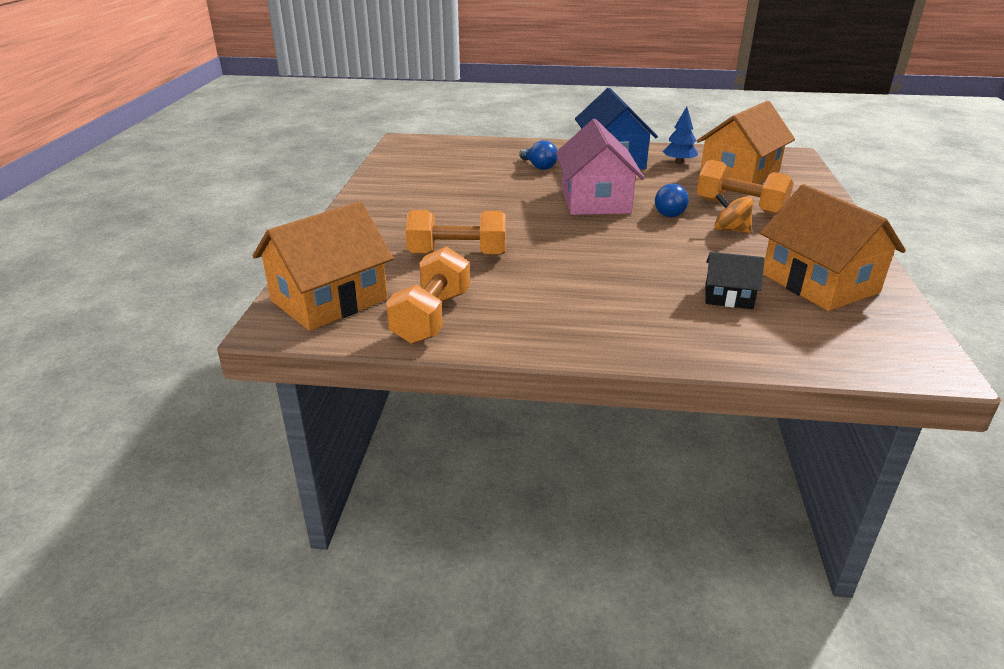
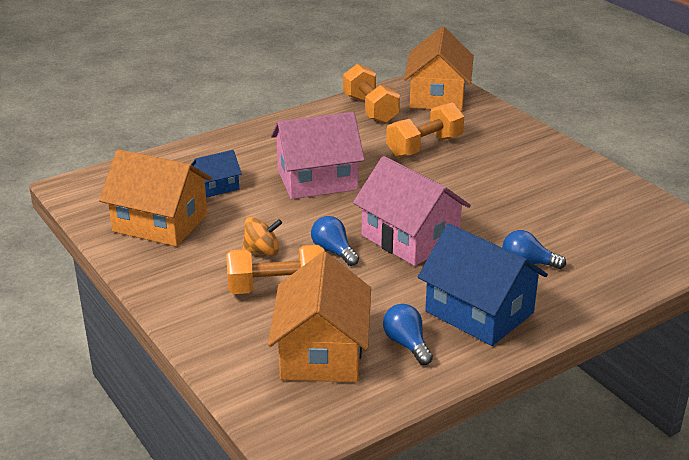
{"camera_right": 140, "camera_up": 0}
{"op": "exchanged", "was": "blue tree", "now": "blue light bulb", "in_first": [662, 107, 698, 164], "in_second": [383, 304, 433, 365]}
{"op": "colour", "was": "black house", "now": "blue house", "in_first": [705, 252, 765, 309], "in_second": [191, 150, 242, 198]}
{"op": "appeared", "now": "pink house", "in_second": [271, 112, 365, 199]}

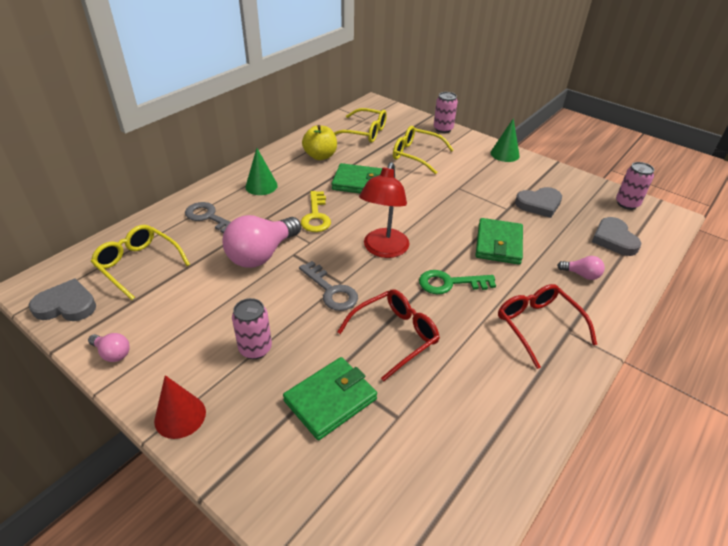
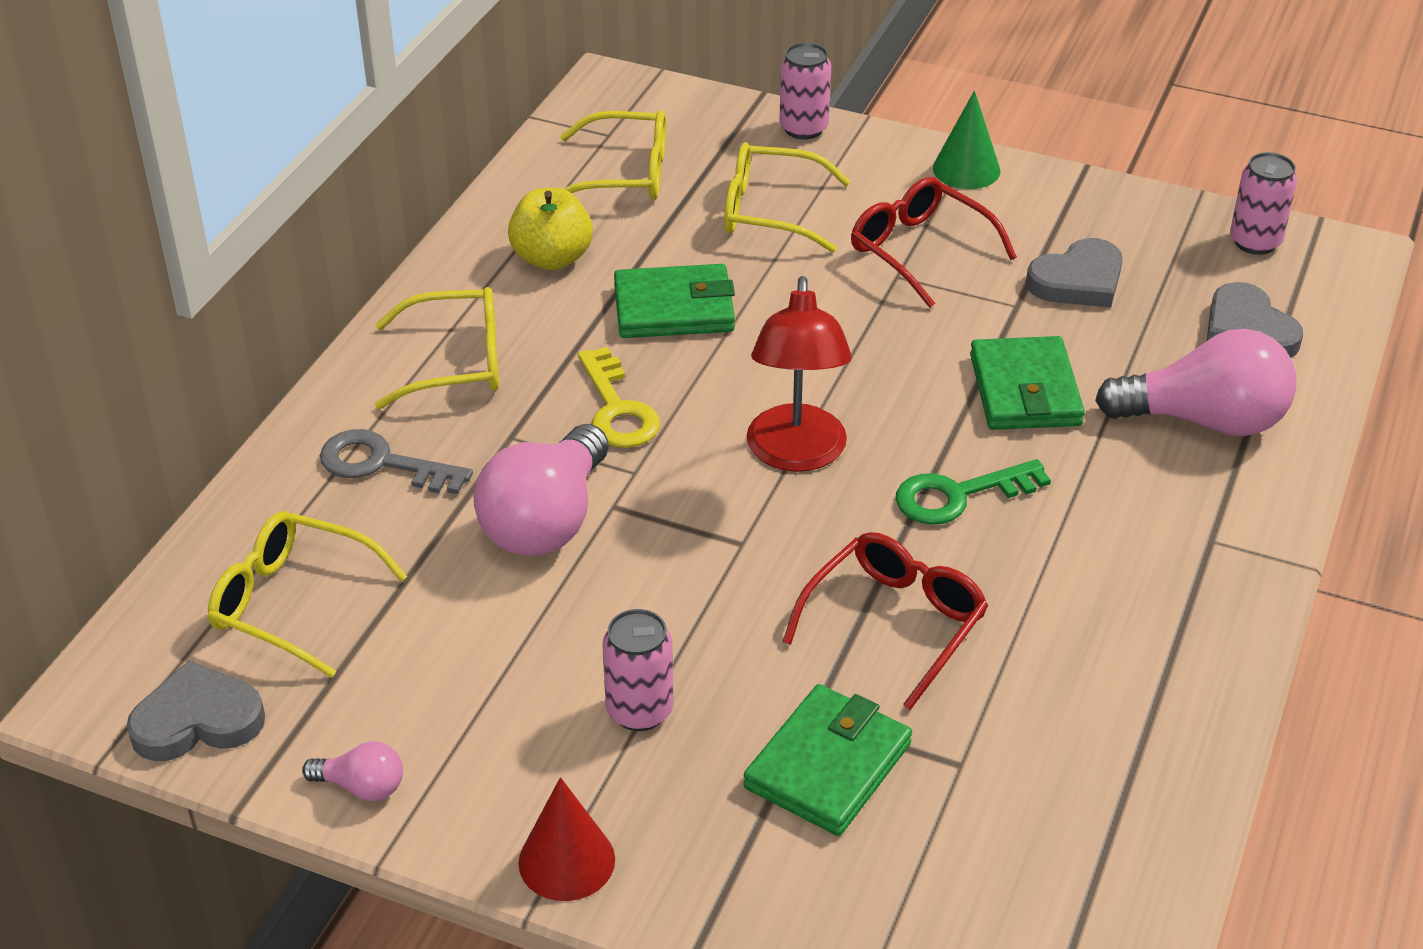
{"camera_right": -15, "camera_up": 0}
{"op": "exchanged", "was": "green cone", "now": "yellow glasses", "in_first": [245, 148, 278, 195], "in_second": [375, 287, 499, 409]}
{"op": "missing", "was": "grey key", "in_first": [299, 261, 358, 311]}
{"op": "relocated", "was": "red glasses", "in_first": [498, 284, 597, 369], "in_second": [851, 177, 1017, 308]}
{"op": "size", "was": "pink light bulb", "in_first": [557, 256, 605, 280], "in_second": [1095, 329, 1297, 436], "ratio": 2.15}

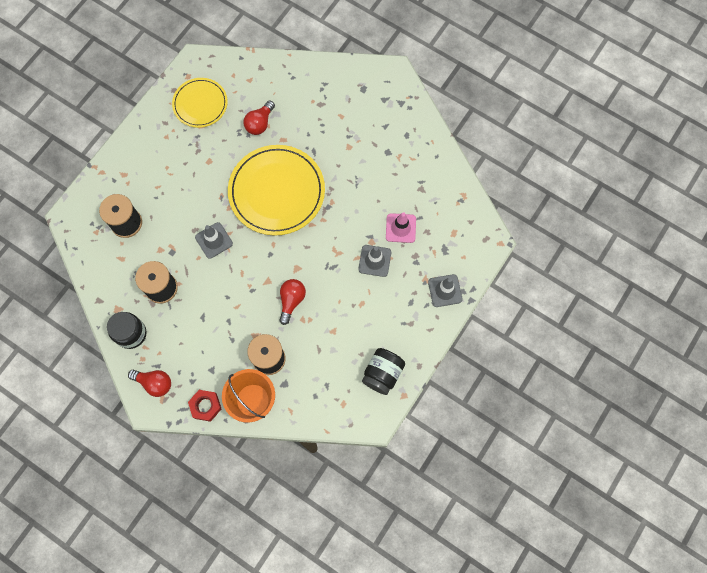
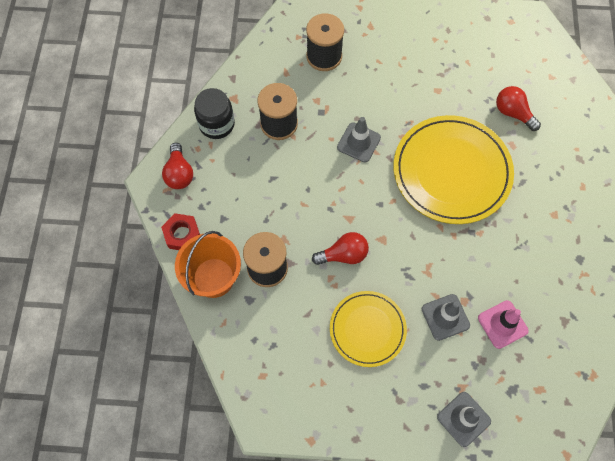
{"camera_right": 60, "camera_up": -5}
{"op": "relocated", "was": "yellow plate", "in_first": [172, 78, 228, 128], "in_second": [330, 291, 407, 367]}
{"op": "spun", "was": "red light bulb", "in_first": [243, 101, 275, 135], "in_second": [496, 86, 541, 131], "clockwise": 45}
{"op": "missing", "was": "black jar", "in_first": [362, 348, 405, 395]}

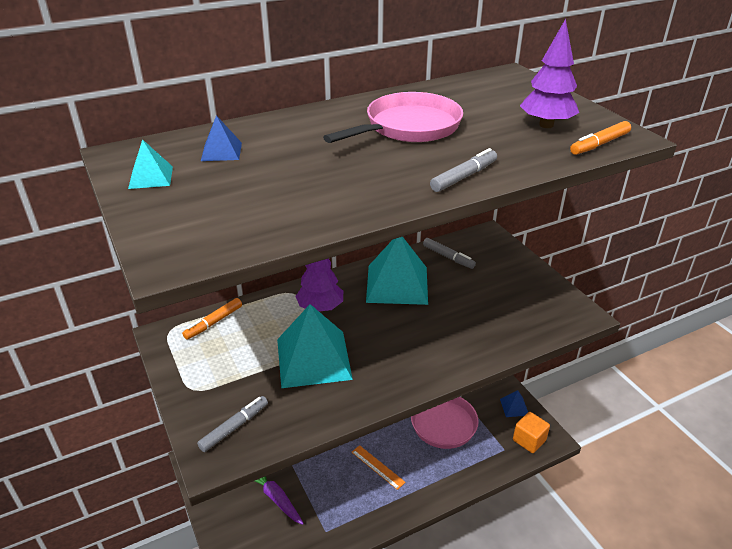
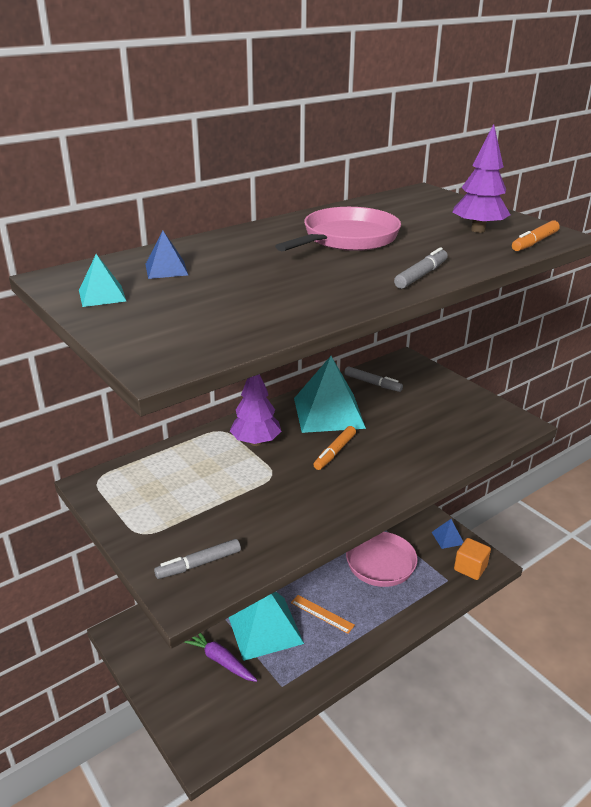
{"camera_right": -10, "camera_up": -5}
{"op": "relocated", "was": "orange marker", "in_first": [182, 298, 242, 340], "in_second": [313, 426, 356, 470]}
{"op": "spun", "was": "grey marker", "in_first": [197, 396, 268, 452], "in_second": [154, 539, 241, 579], "clockwise": -150}
{"op": "relocated", "was": "turquoise pyramid", "in_first": [277, 304, 353, 388], "in_second": [229, 592, 304, 661]}

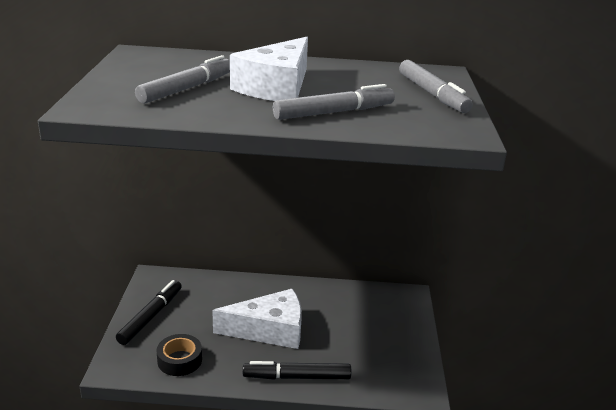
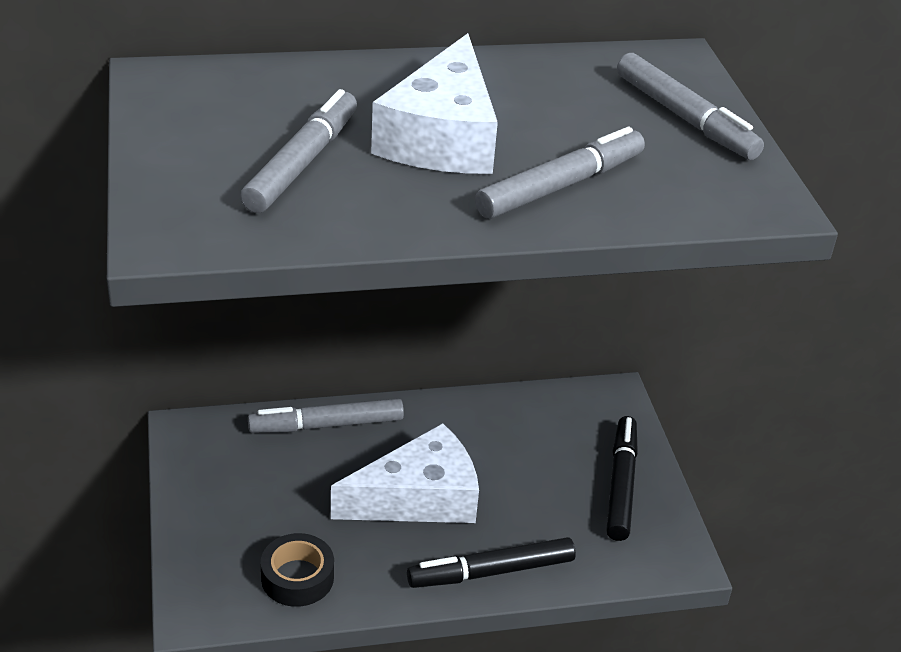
{"camera_right": -15, "camera_up": 10}
{"op": "relocated", "was": "black marker", "in_first": [116, 280, 182, 345], "in_second": [606, 416, 638, 541]}
{"op": "appeared", "now": "grey marker", "in_second": [248, 398, 404, 433]}

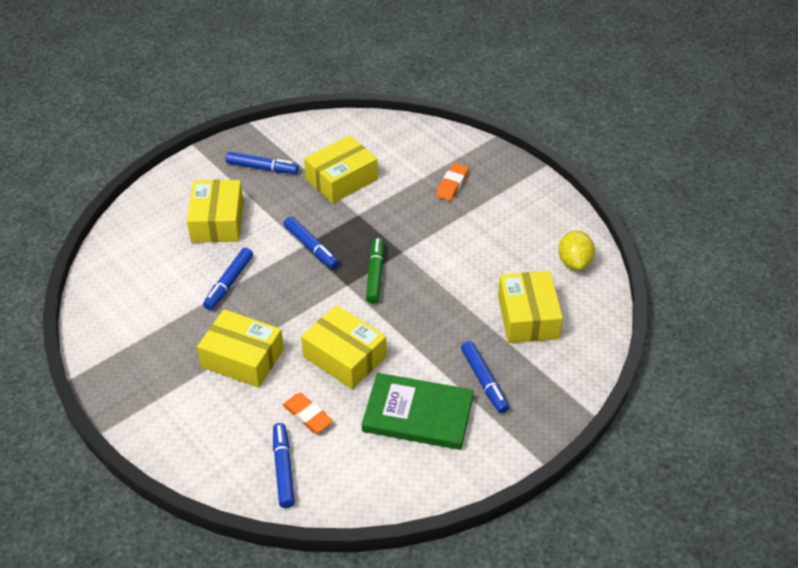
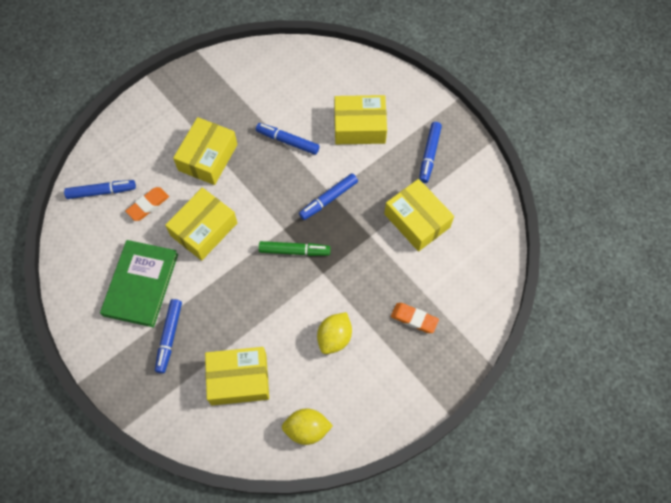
{"camera_right": 90, "camera_up": 20}
{"op": "spun", "was": "blue marker", "in_first": [461, 341, 509, 414], "in_second": [155, 299, 182, 374], "clockwise": -60}
{"op": "appeared", "now": "yellow lemon", "in_second": [317, 312, 352, 354]}

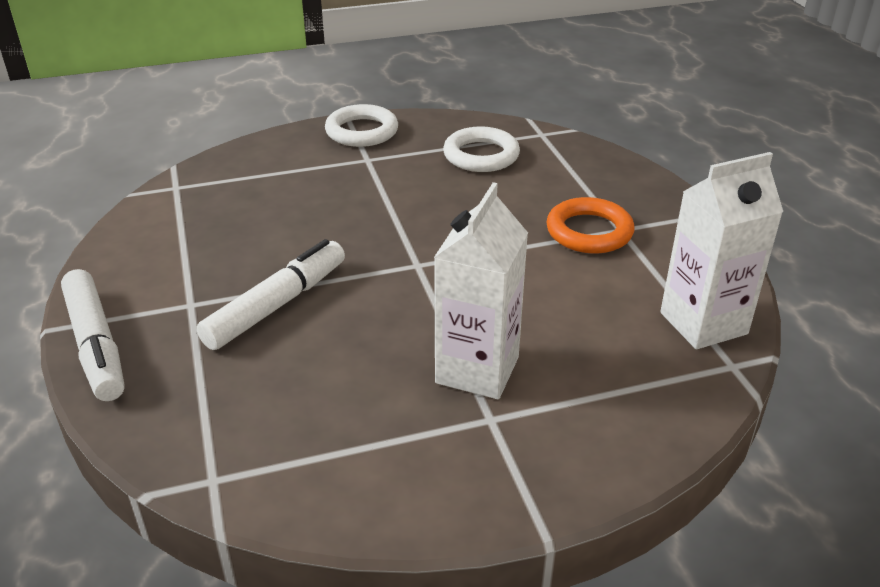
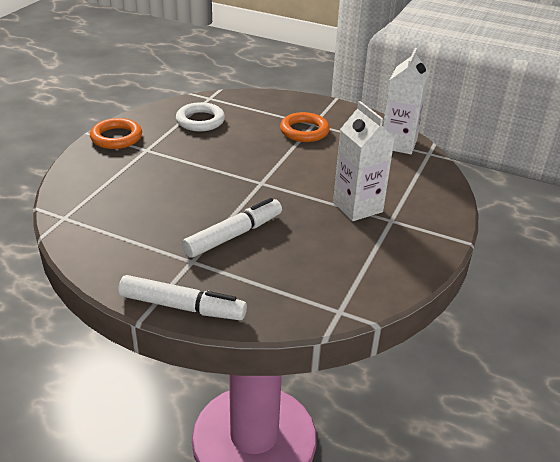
{"camera_right": -50, "camera_up": 0}
{"op": "spun", "was": "white marker", "in_first": [196, 239, 345, 350], "in_second": [182, 198, 282, 258], "clockwise": 60}
{"op": "colour", "was": "white ring", "now": "orange ring", "in_first": [325, 104, 398, 147], "in_second": [90, 118, 142, 149]}

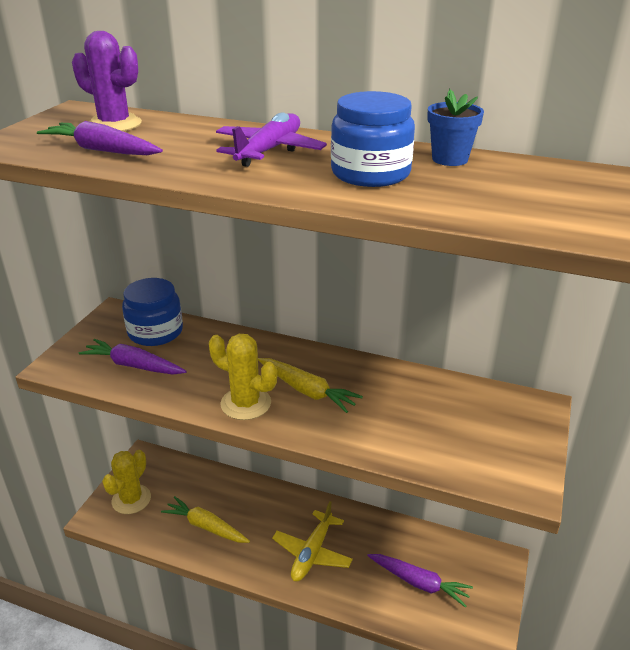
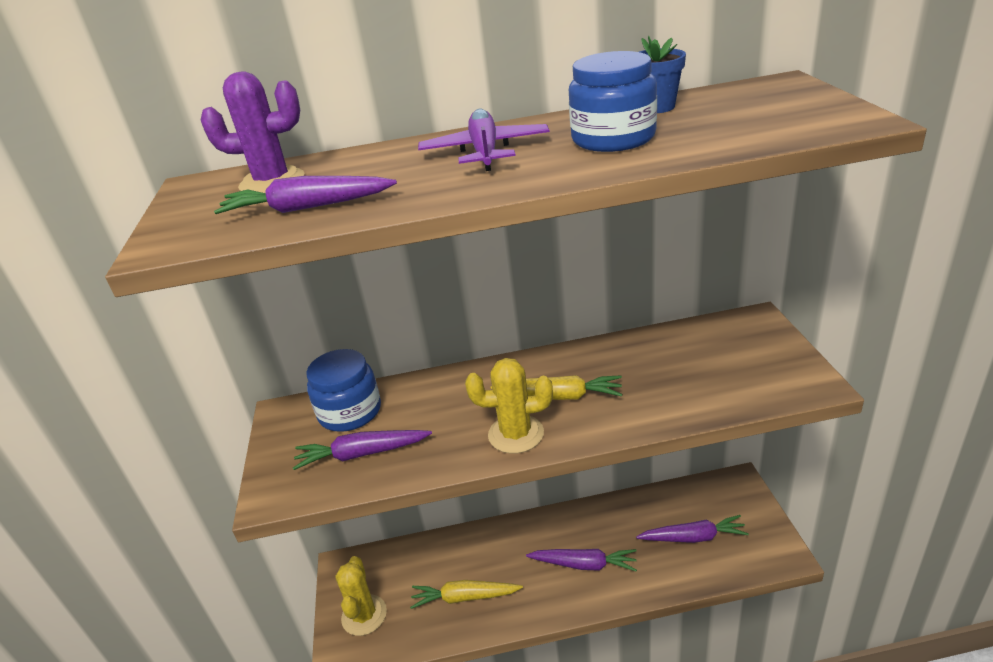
{"camera_right": -25, "camera_up": 0}
{"op": "exchanged", "was": "yellow plane", "now": "purple carrot", "in_first": [272, 501, 353, 581], "in_second": [526, 549, 637, 571]}

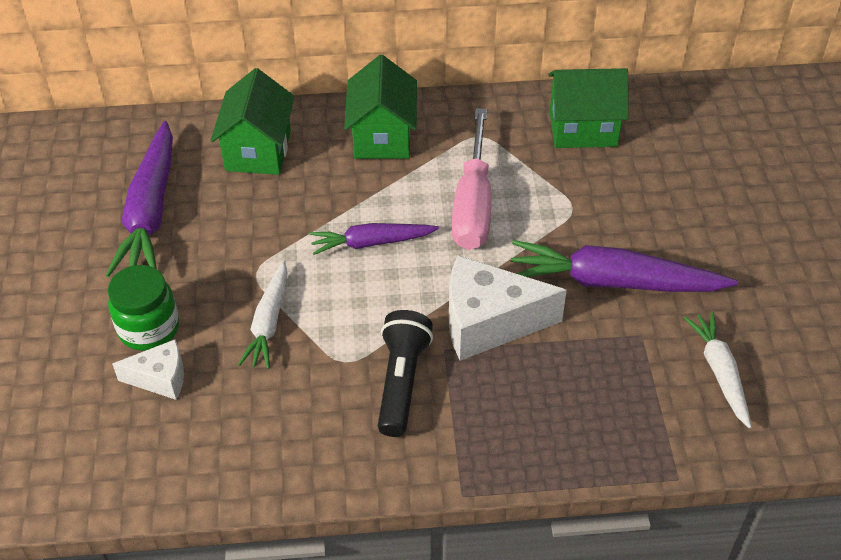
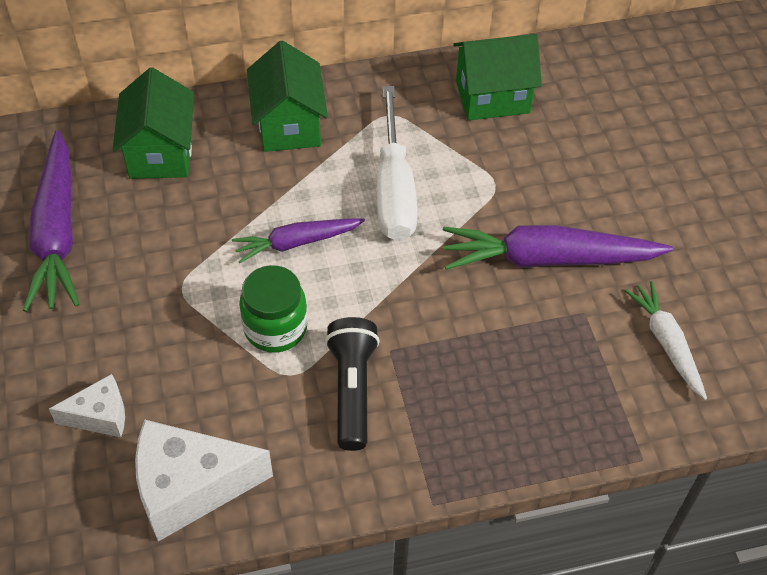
{"camera_right": -10, "camera_up": 5}
{"op": "relocated", "was": "green jar", "in_first": [108, 265, 179, 351], "in_second": [239, 265, 308, 353]}
{"op": "missing", "was": "white carrot", "in_first": [238, 260, 288, 369]}
{"op": "relocated", "was": "white cheese", "in_first": [449, 255, 567, 361], "in_second": [135, 419, 273, 542]}
{"op": "colour", "was": "pink screwdriver", "now": "white screwdriver", "in_first": [451, 108, 491, 250], "in_second": [377, 86, 418, 241]}

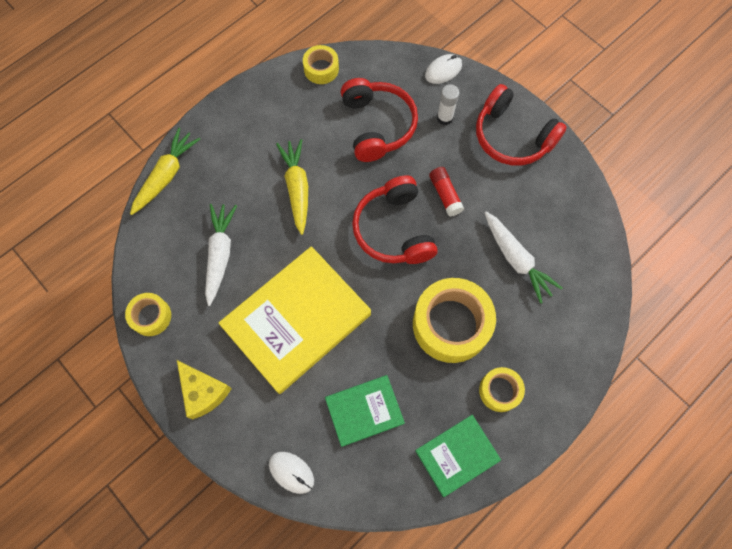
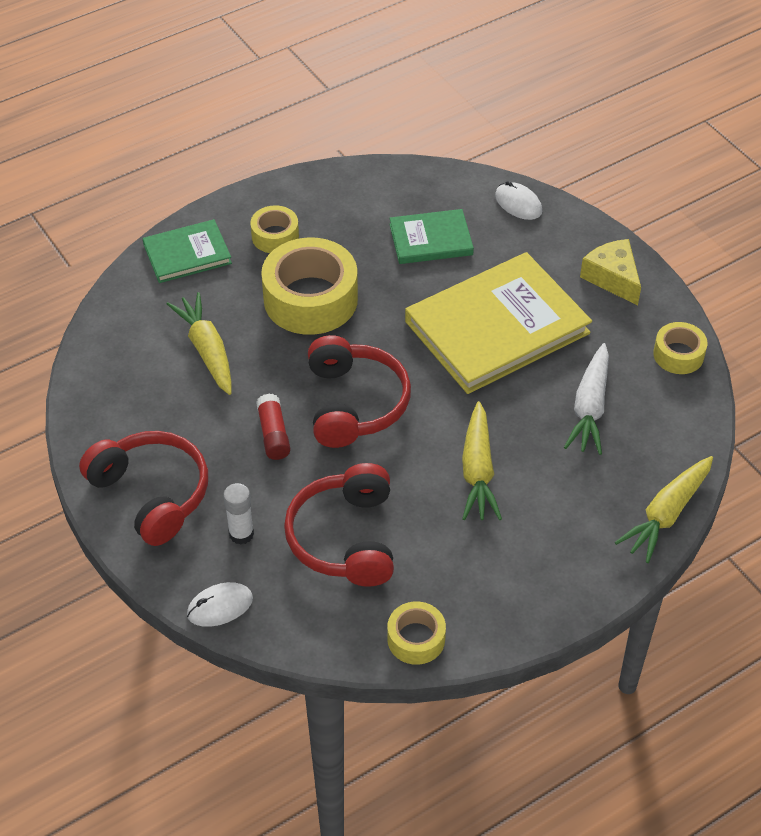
{"camera_right": -170, "camera_up": -20}
{"op": "relocated", "was": "green book", "in_first": [415, 415, 501, 497], "in_second": [143, 219, 232, 283]}
{"op": "colour", "was": "white carrot", "now": "yellow carrot", "in_first": [485, 212, 563, 304], "in_second": [167, 292, 232, 395]}

